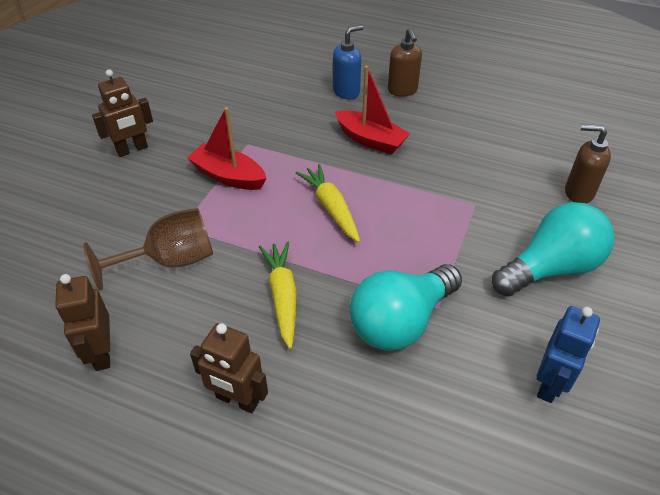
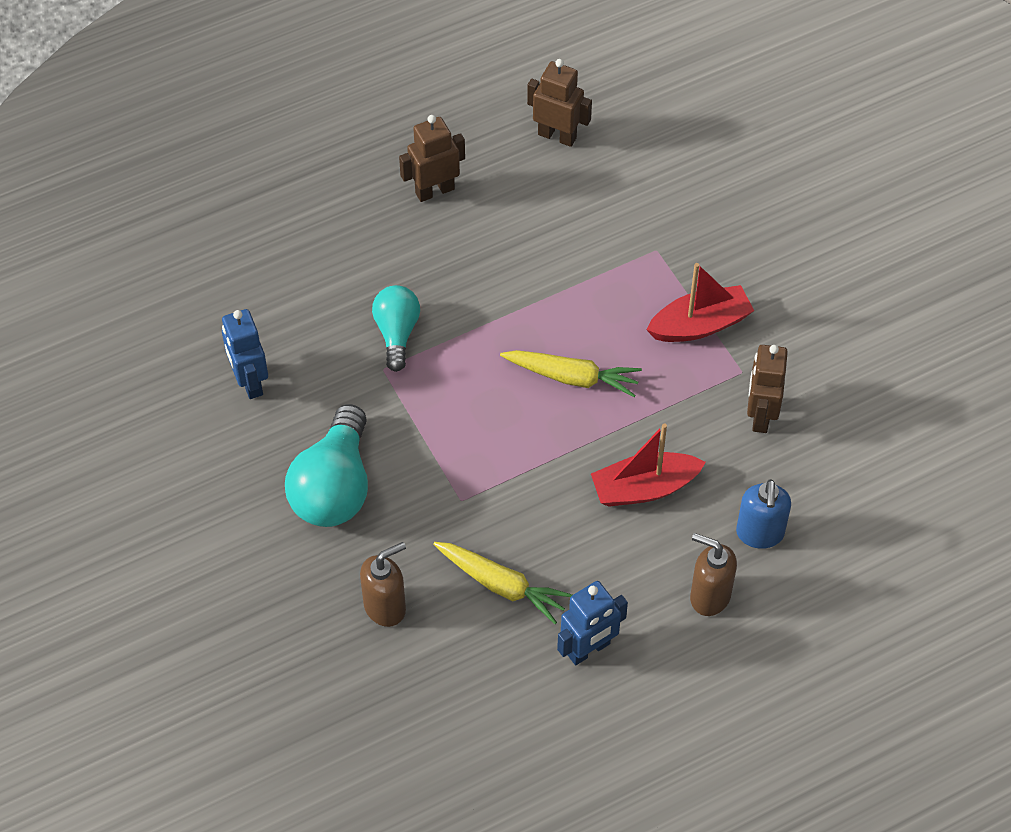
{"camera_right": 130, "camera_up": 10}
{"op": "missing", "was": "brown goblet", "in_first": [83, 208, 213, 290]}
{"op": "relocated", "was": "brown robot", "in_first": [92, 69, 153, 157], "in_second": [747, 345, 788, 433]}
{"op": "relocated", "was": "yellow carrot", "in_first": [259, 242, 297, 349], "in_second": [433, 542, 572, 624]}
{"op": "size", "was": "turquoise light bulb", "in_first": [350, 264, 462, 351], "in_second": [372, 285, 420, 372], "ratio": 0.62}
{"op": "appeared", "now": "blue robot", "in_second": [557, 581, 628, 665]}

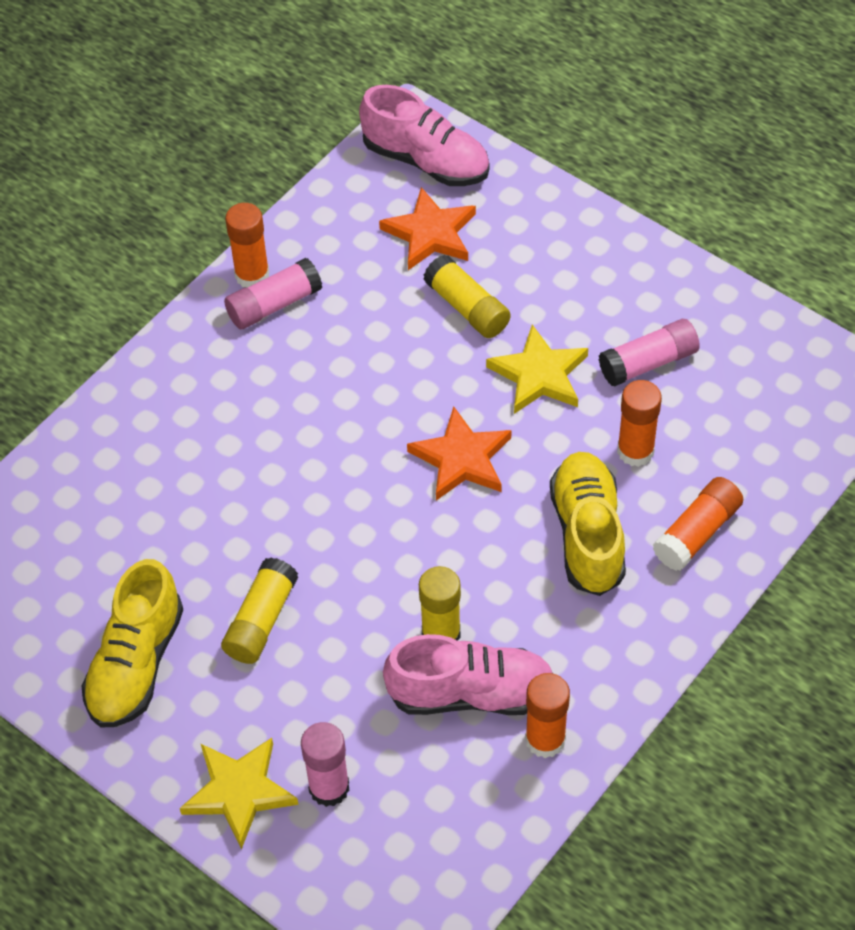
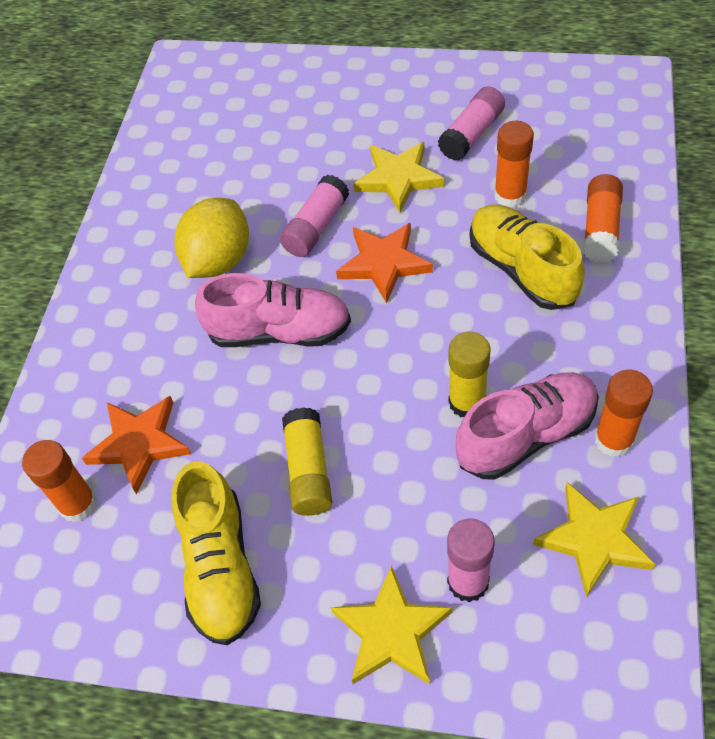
{"camera_right": -25, "camera_up": 0}
{"op": "relocated", "was": "pink glue stick", "in_first": [224, 258, 322, 329], "in_second": [280, 175, 349, 257]}
{"op": "relocated", "was": "orange glue stick", "in_first": [225, 203, 269, 288], "in_second": [22, 440, 97, 522]}
{"op": "relocated", "was": "pink shoe", "in_first": [359, 85, 490, 186], "in_second": [195, 273, 351, 347]}
{"op": "relocated", "was": "orange star", "in_first": [379, 187, 476, 270], "in_second": [82, 396, 191, 494]}
{"op": "missing", "was": "yellow glue stick", "in_first": [424, 255, 511, 338]}
{"op": "appeared", "now": "yellow lemon", "in_second": [174, 198, 249, 278]}
{"op": "appeared", "now": "yellow star", "in_second": [533, 482, 656, 598]}

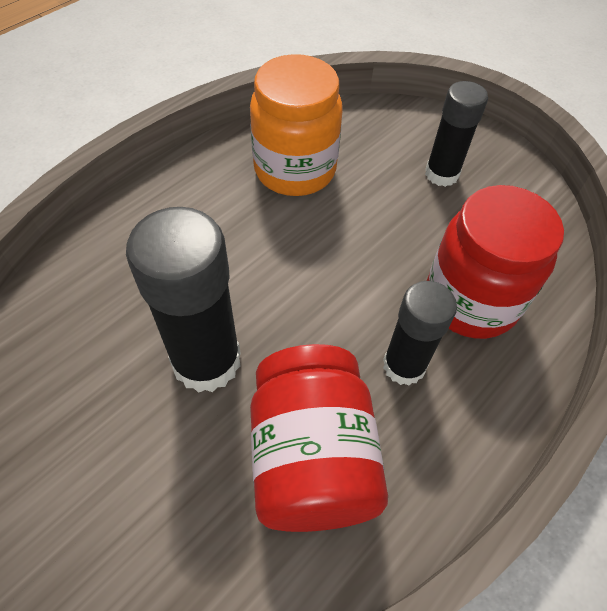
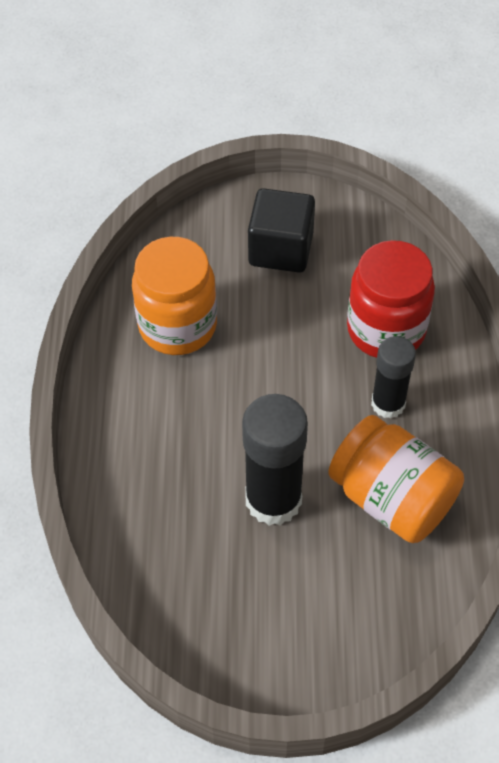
{"camera_right": -40, "camera_up": 0}
{"op": "colour", "was": "red jar", "now": "orange jar", "in_first": [250, 344, 388, 532], "in_second": [328, 415, 464, 543]}
{"op": "exchanged", "was": "black glue stick", "now": "black cube", "in_first": [425, 81, 488, 187], "in_second": [248, 188, 315, 273]}

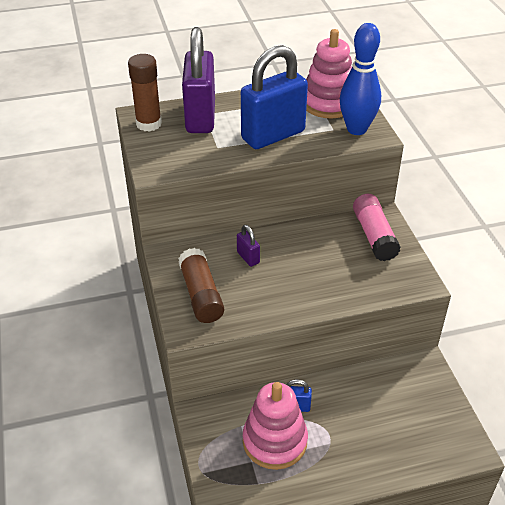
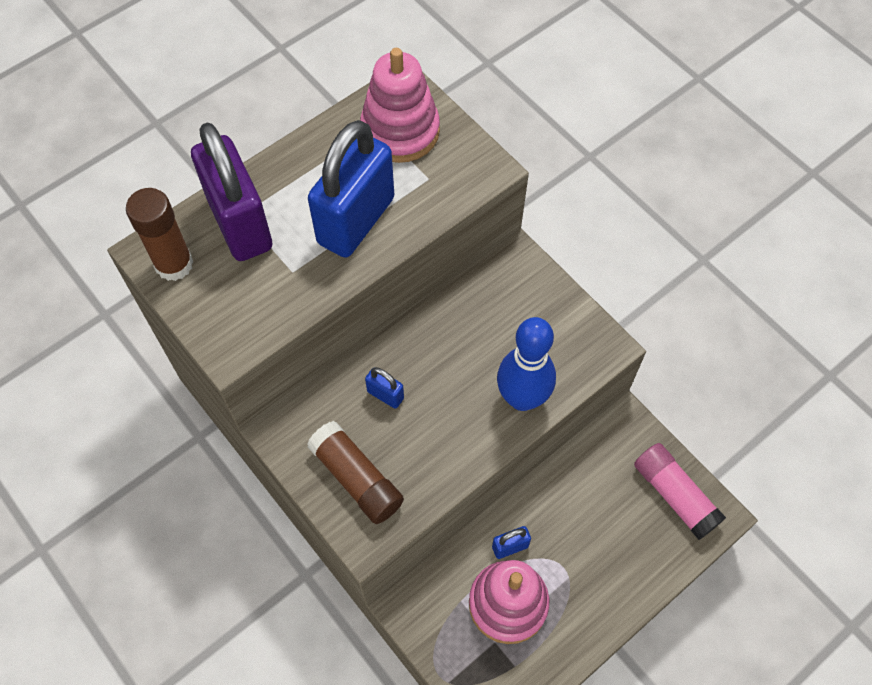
{"camera_right": -25, "camera_up": 20}
{"op": "colour", "was": "purple padlock", "now": "blue padlock", "in_first": [237, 225, 260, 267], "in_second": [365, 367, 404, 409]}
{"op": "relocated", "was": "blue bowling pin", "in_first": [340, 23, 381, 135], "in_second": [497, 317, 556, 411]}
{"op": "relocated", "was": "pink glue stick", "in_first": [353, 194, 401, 261], "in_second": [634, 443, 726, 540]}

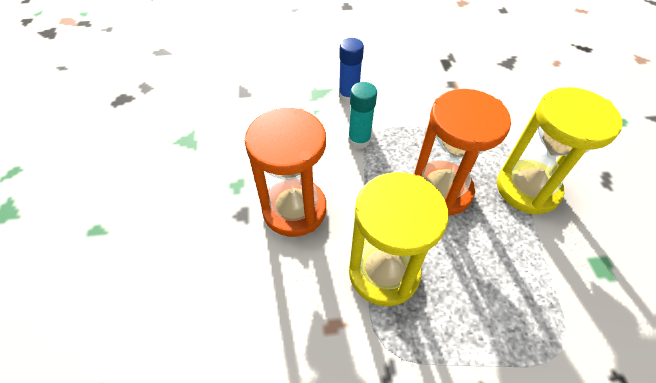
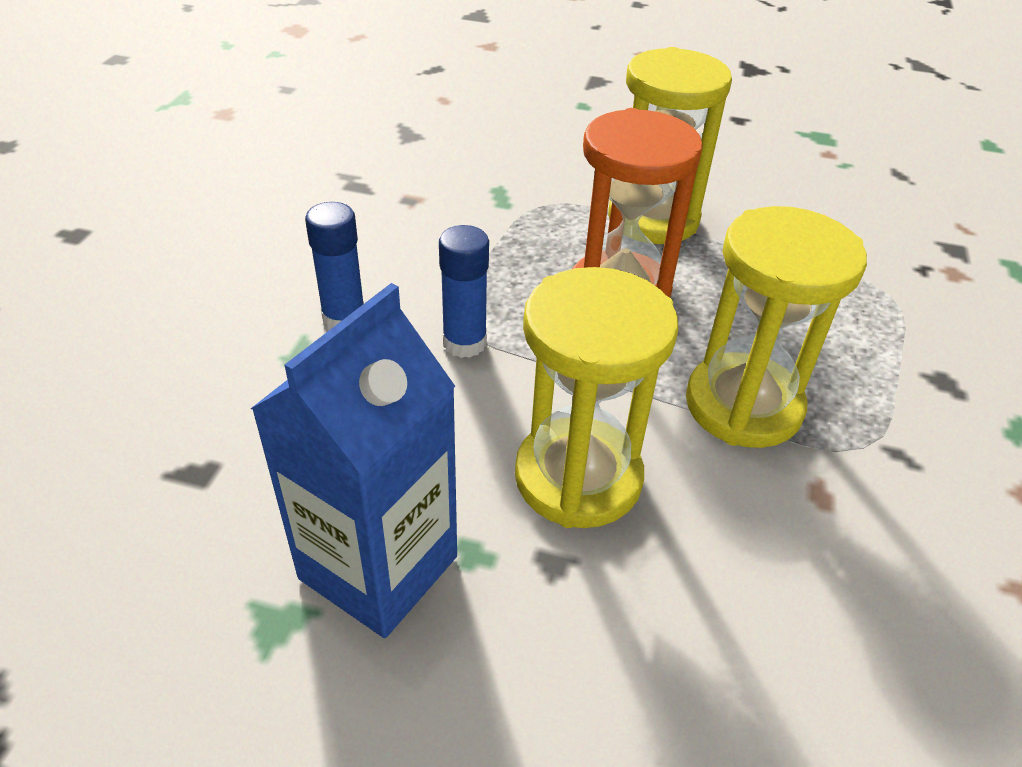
{"camera_right": -70, "camera_up": -10}
{"op": "colour", "was": "orange hourglass", "now": "yellow hourglass", "in_first": [245, 108, 326, 237], "in_second": [515, 267, 678, 528]}
{"op": "colour", "was": "turquoise glue stick", "now": "blue glue stick", "in_first": [348, 82, 377, 149], "in_second": [439, 225, 489, 358]}
{"op": "appeared", "now": "blue carton", "in_second": [251, 283, 457, 638]}

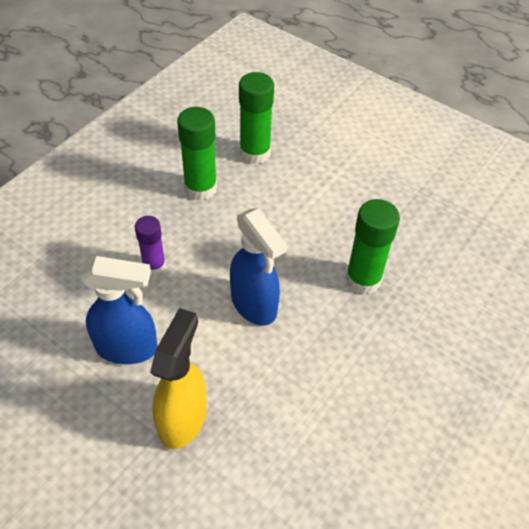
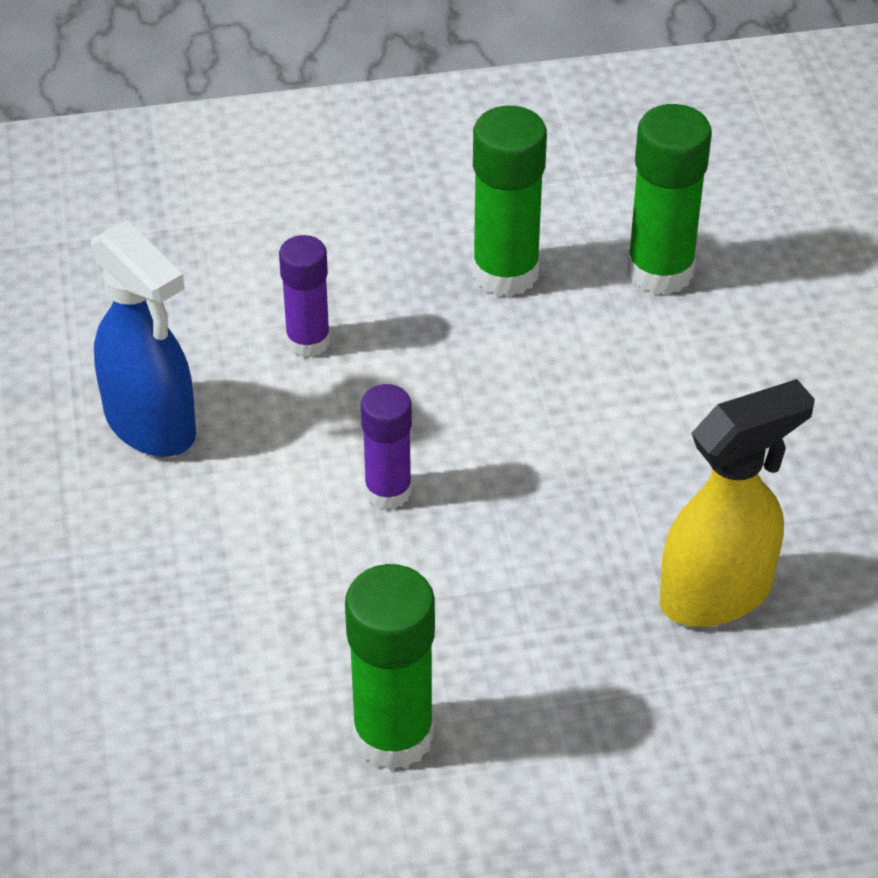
{"camera_right": 45, "camera_up": -5}
{"op": "relocated", "was": "yellow spray bottle", "in_first": [150, 308, 207, 449], "in_second": [660, 379, 815, 627]}
{"op": "exchanged", "was": "blue spray bottle", "now": "purple glue stick", "in_first": [230, 208, 287, 326], "in_second": [361, 384, 412, 509]}
{"op": "relocated", "was": "green glue stick", "in_first": [345, 199, 400, 295], "in_second": [345, 564, 435, 770]}

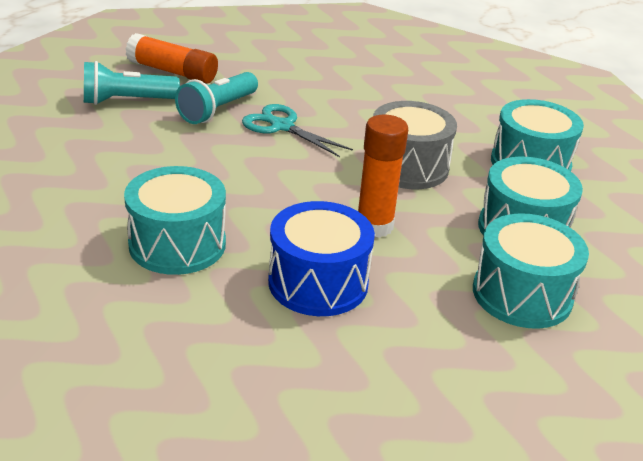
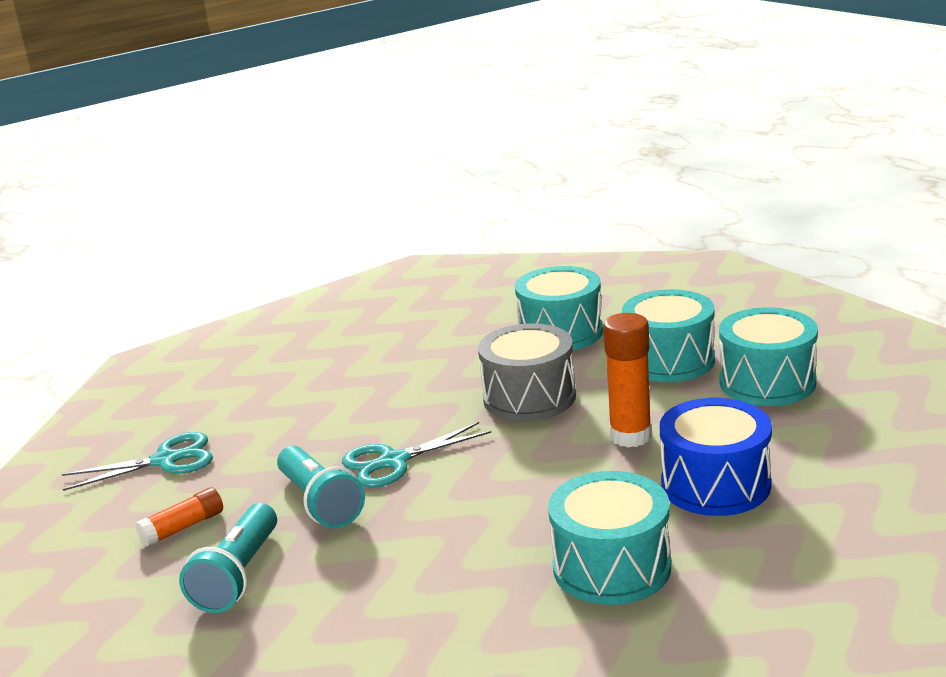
{"camera_right": -60, "camera_up": -10}
{"op": "size", "was": "orange glue stick", "in_first": [126, 33, 218, 84], "in_second": [135, 487, 223, 547], "ratio": 0.61}
{"op": "appeared", "now": "turquoise scissors", "in_second": [62, 432, 213, 491]}

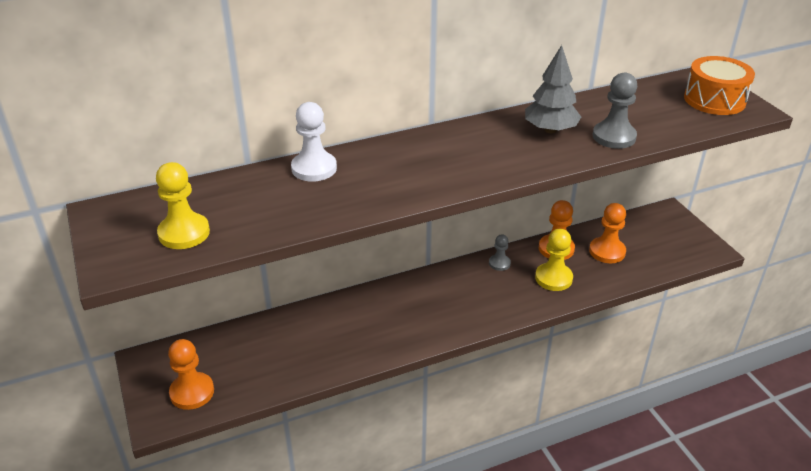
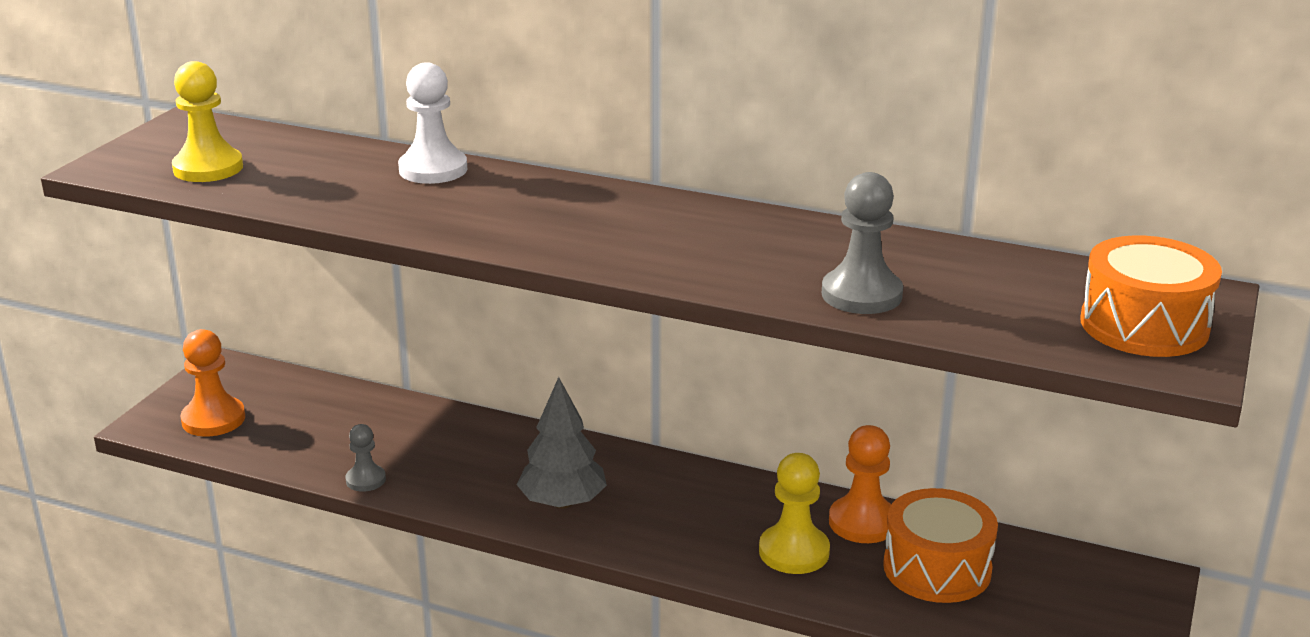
{"camera_right": 45, "camera_up": -10}
{"op": "relocated", "was": "grey pawn", "in_first": [489, 234, 511, 271], "in_second": [345, 424, 386, 492]}
{"op": "relocated", "was": "grey tree", "in_first": [525, 45, 581, 133], "in_second": [517, 377, 607, 509]}
{"op": "exchanged", "was": "orange pawn", "now": "orange drum", "in_first": [589, 203, 626, 263], "in_second": [883, 488, 998, 603]}

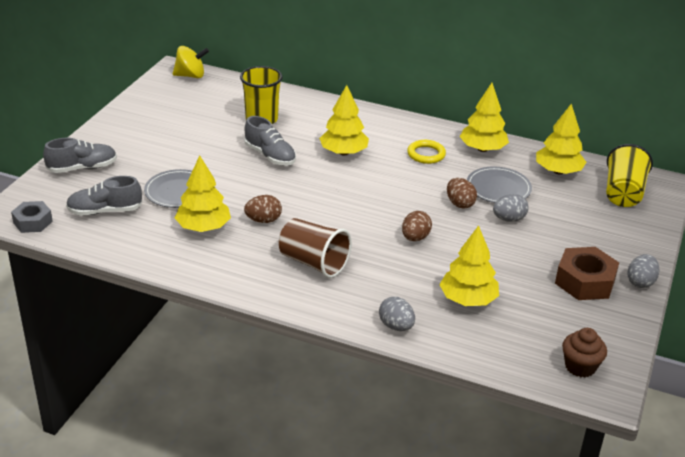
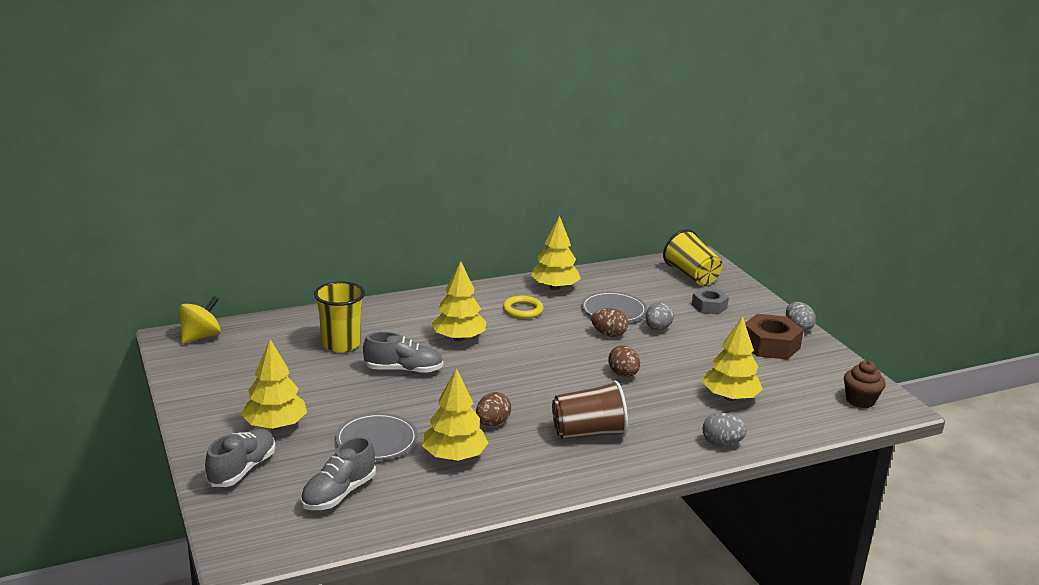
{"camera_right": -45, "camera_up": -10}
{"op": "relocated", "was": "grey nut", "in_first": [11, 201, 53, 233], "in_second": [692, 288, 729, 315]}
{"op": "relocated", "was": "yellow tree", "in_first": [536, 104, 586, 174], "in_second": [241, 339, 307, 430]}

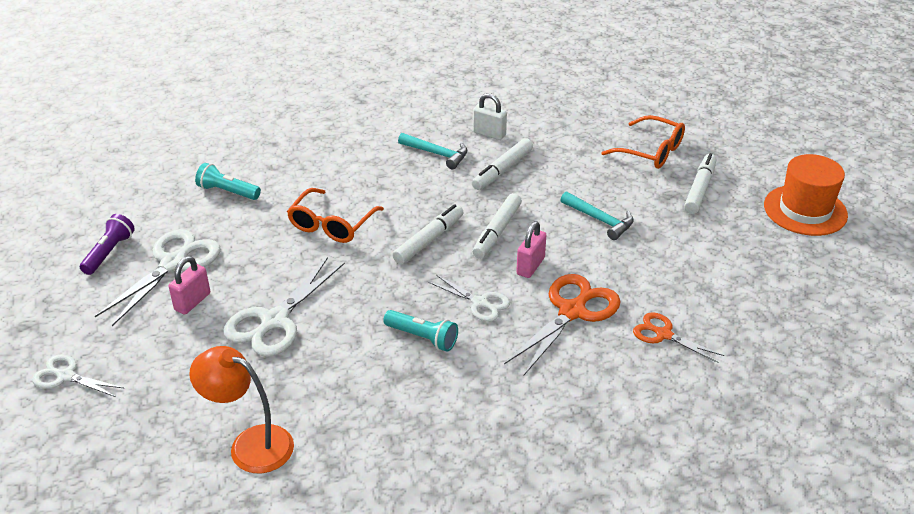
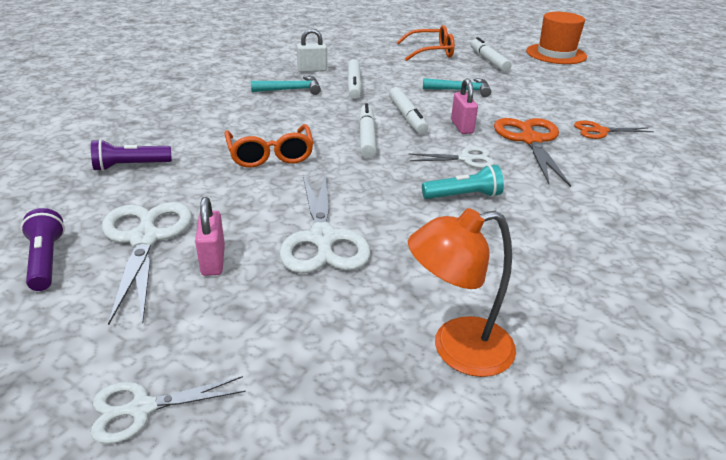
{"camera_right": -40, "camera_up": -5}
{"op": "colour", "was": "turquoise flashlight", "now": "purple flashlight", "in_first": [195, 163, 261, 200], "in_second": [91, 139, 172, 171]}

